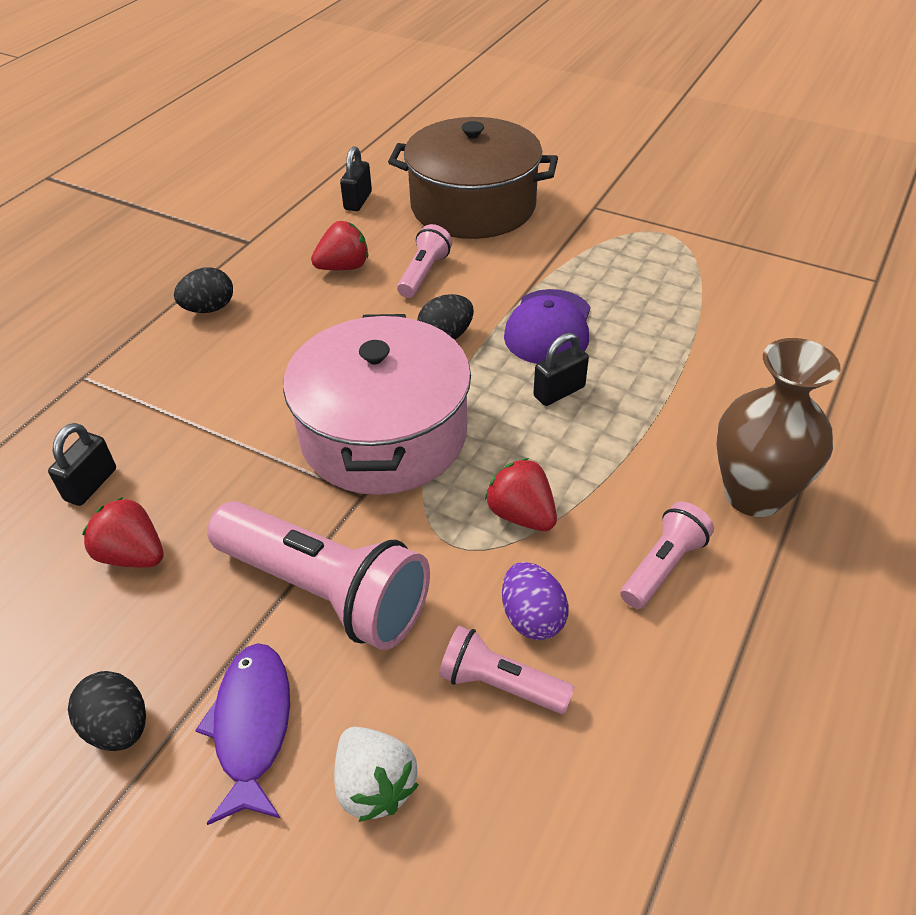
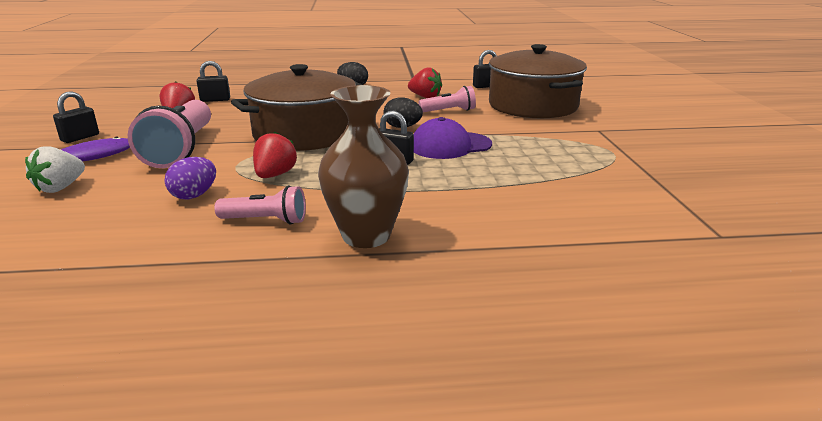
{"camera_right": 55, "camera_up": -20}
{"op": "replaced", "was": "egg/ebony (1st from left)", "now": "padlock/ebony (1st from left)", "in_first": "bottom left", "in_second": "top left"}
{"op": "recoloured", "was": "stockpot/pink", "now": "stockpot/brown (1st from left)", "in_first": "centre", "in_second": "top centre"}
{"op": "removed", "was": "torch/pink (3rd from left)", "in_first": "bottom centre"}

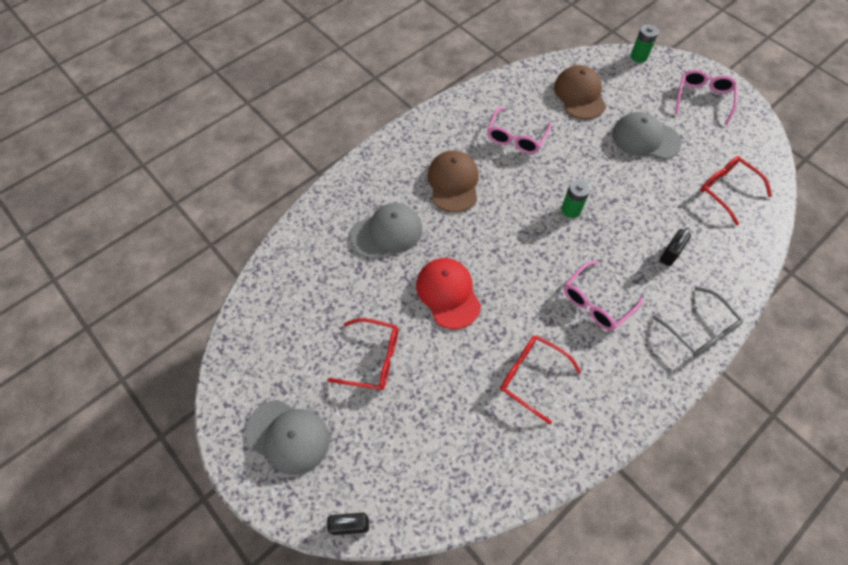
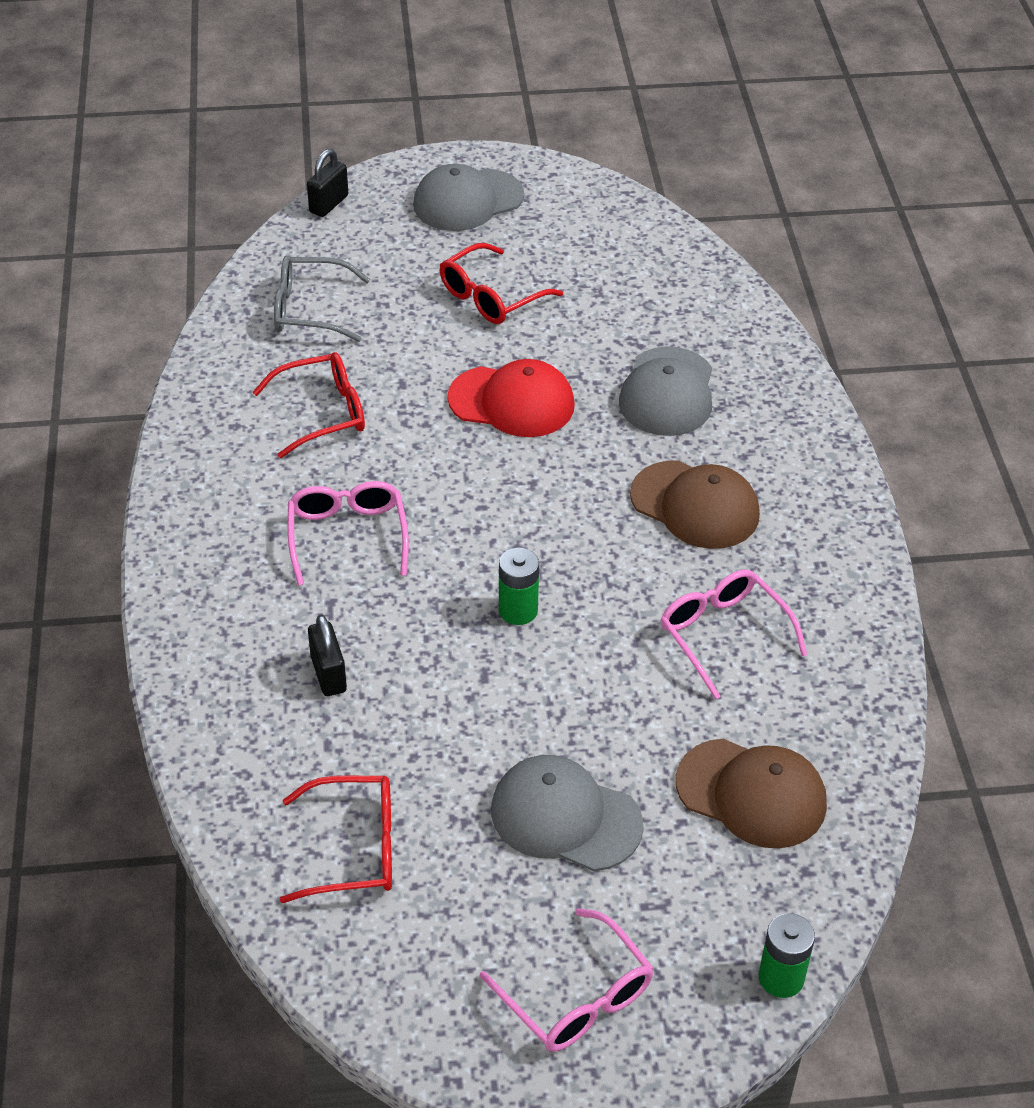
{"camera_right": 125, "camera_up": -15}
{"op": "turned", "was": "peaked cap/grey (3rd from left in the first image)", "in_first": "top right", "in_second": "bottom centre", "clockwise": -120}
{"op": "moved", "was": "eyeglasses/grey", "in_first": "middle right", "in_second": "top left"}

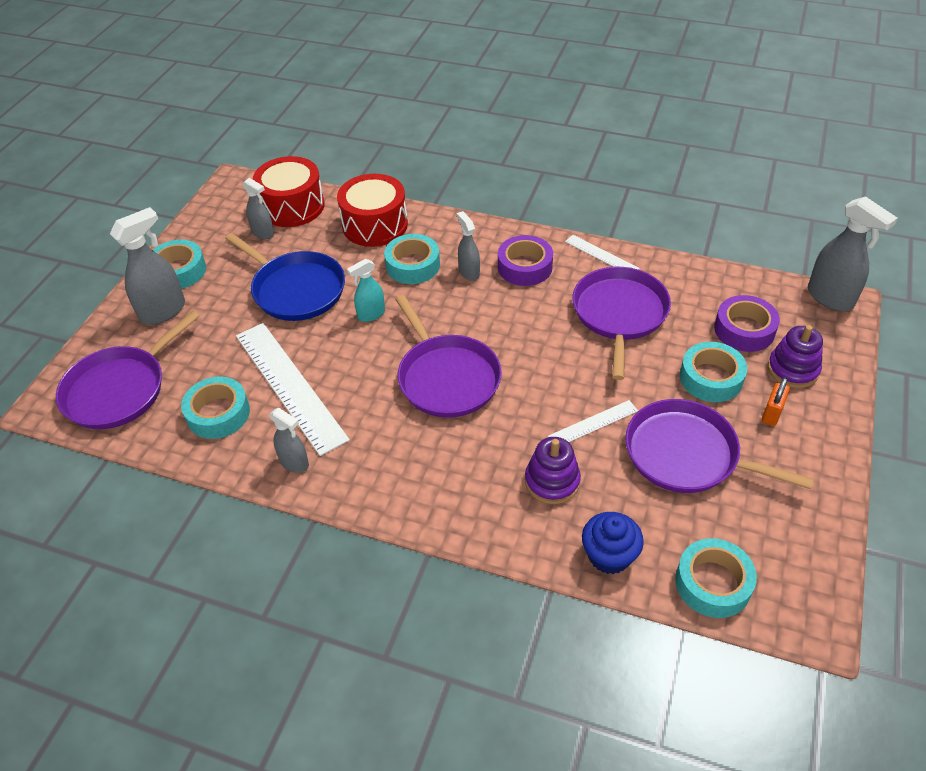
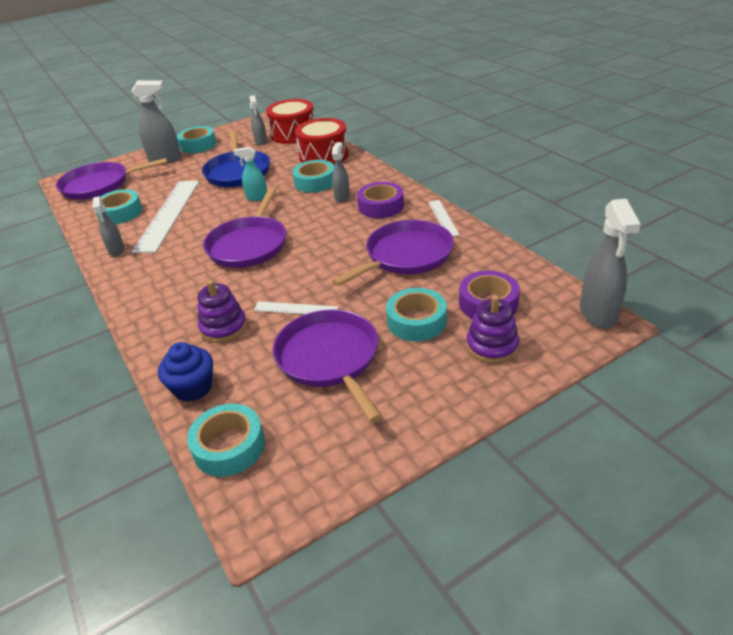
{"camera_right": 40, "camera_up": -10}
{"op": "removed", "was": "padlock/orange-coloured", "in_first": "middle right"}

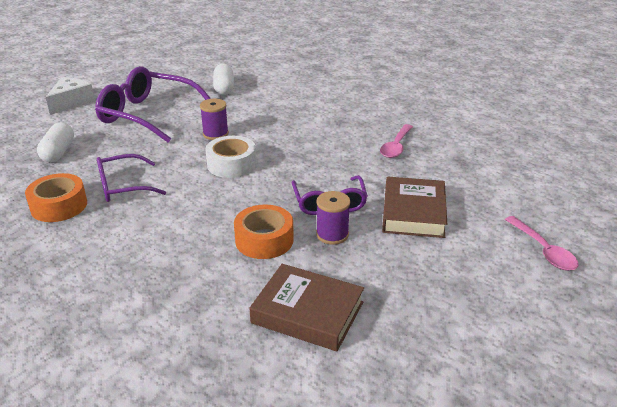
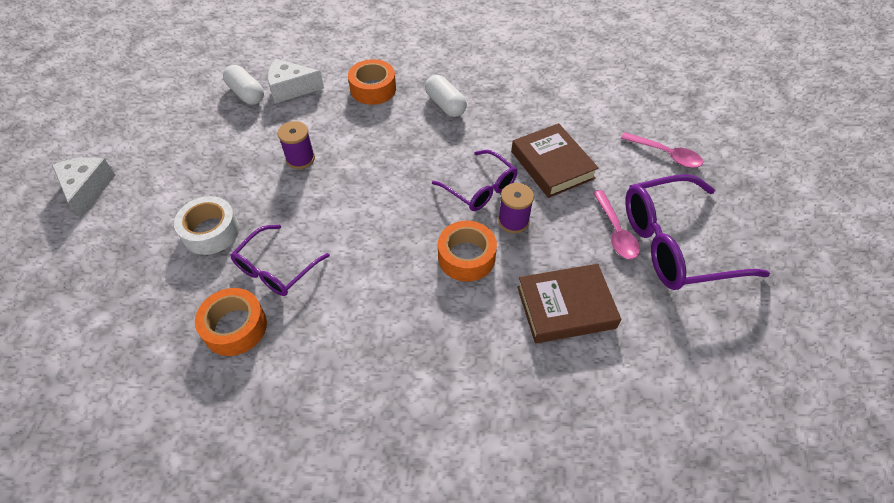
{"camera_right": -35, "camera_up": 20}
{"op": "moved", "was": "pill/white (1st from left in the first image)", "now": "pill/white (2nd from left)", "in_first": "middle left", "in_second": "top centre"}
{"op": "moved", "was": "eyeglasses/violet (2nd from left in the first image)", "now": "eyeglasses/violet (3rd from left)", "in_first": "top left", "in_second": "middle right"}
{"op": "moved", "was": "sticky tape/white", "in_first": "centre", "in_second": "middle left"}
{"op": "moved", "was": "teaspoon/pink (1st from left)", "in_first": "centre", "in_second": "middle right"}
{"op": "added", "now": "piece of cheese/white (2nd from left)", "in_second": "top left"}
{"op": "added", "now": "sticky tape/orange-coloured (2nd from left)", "in_second": "top centre"}

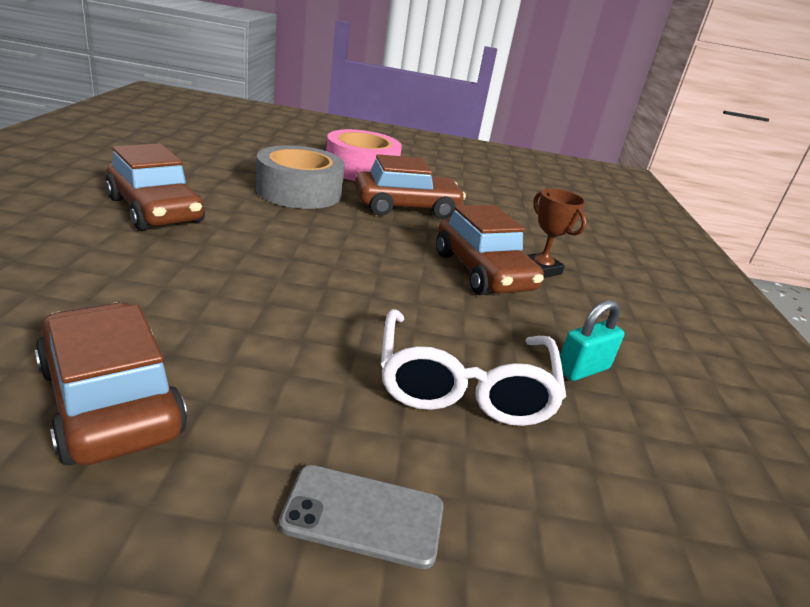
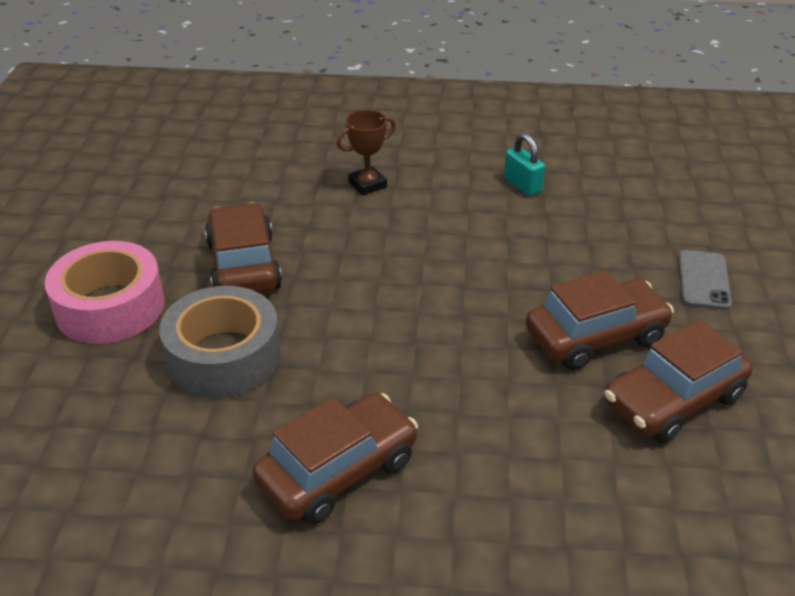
{"camera_right": -85, "camera_up": 10}
{"op": "removed", "was": "eyeglasses/white", "in_first": "centre"}
{"op": "moved", "was": "automobile/brown (4th from left in the first image)", "now": "automobile/brown (3rd from left)", "in_first": "centre", "in_second": "middle right"}

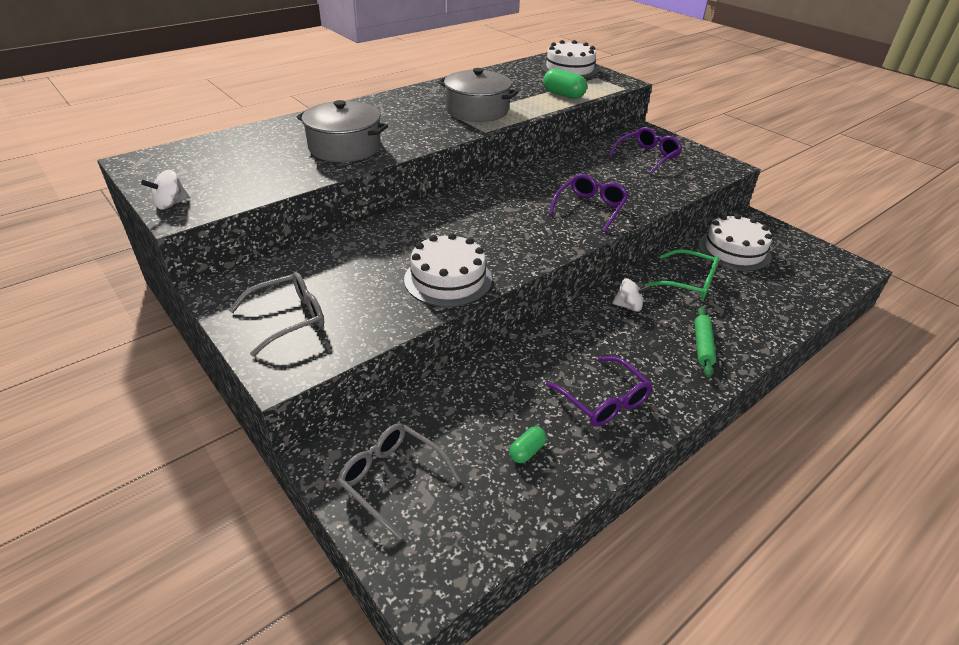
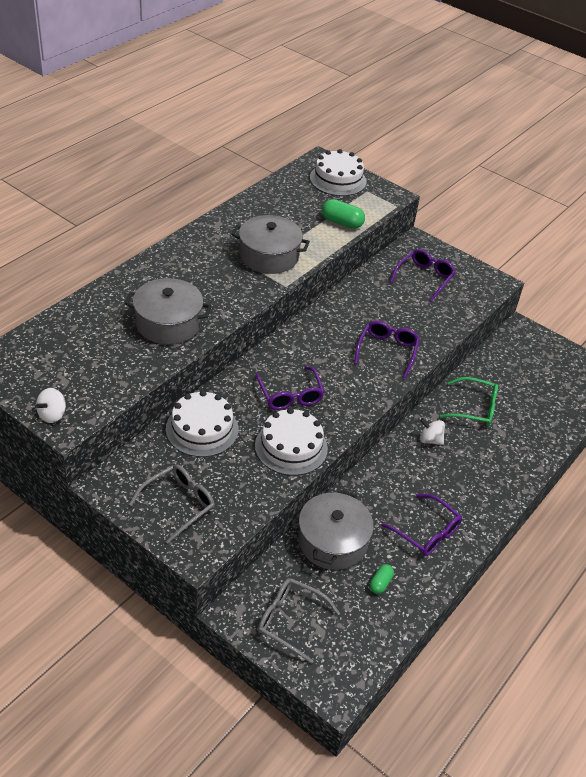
{"camera_right": -15, "camera_up": 5}
{"op": "turned", "was": "whirligig/white (2nd from left)", "in_first": "centre", "in_second": "middle right", "clockwise": -150}
{"op": "removed", "was": "dough roller/green", "in_first": "middle right"}
{"op": "moved", "was": "gateau/white (3rd from left in the first image)", "now": "gateau/white (1st from left)", "in_first": "middle right", "in_second": "centre"}
{"op": "added", "now": "eyeglasses/violet (1st from left)", "in_second": "centre"}
{"op": "added", "now": "stockpot/grey (3rd from left)", "in_second": "bottom centre"}

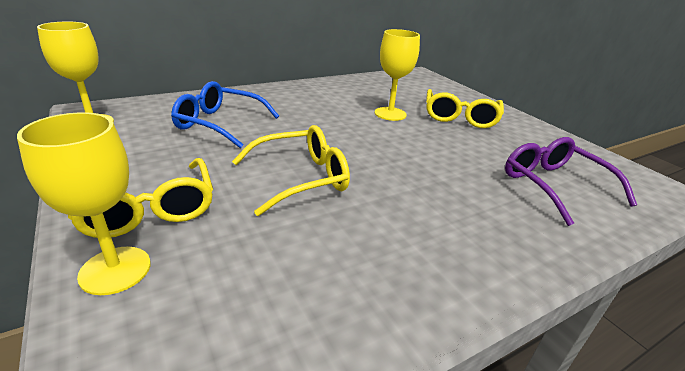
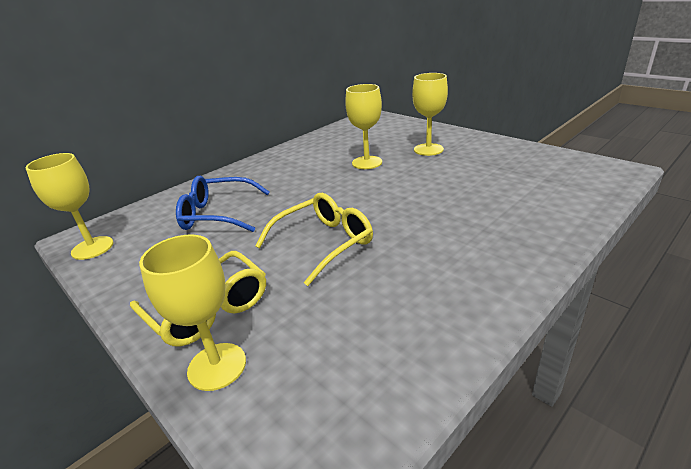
{"camera_right": -10, "camera_up": 0}
{"op": "replaced", "was": "eyeglasses/golden (3rd from left)", "now": "wine glass/golden (4th from left)", "in_first": "top right", "in_second": "top centre"}
{"op": "removed", "was": "eyeglasses/violet", "in_first": "middle right"}

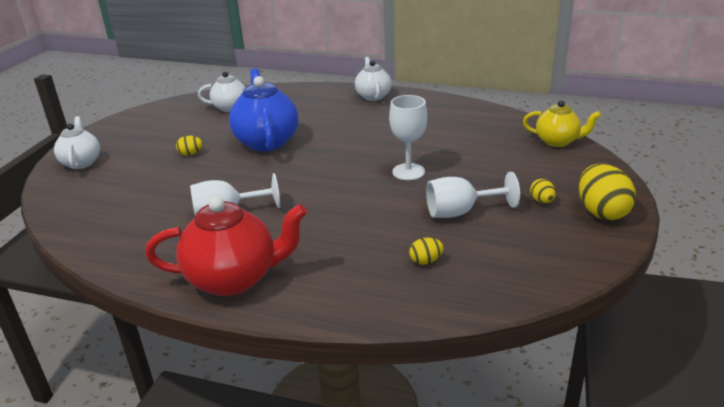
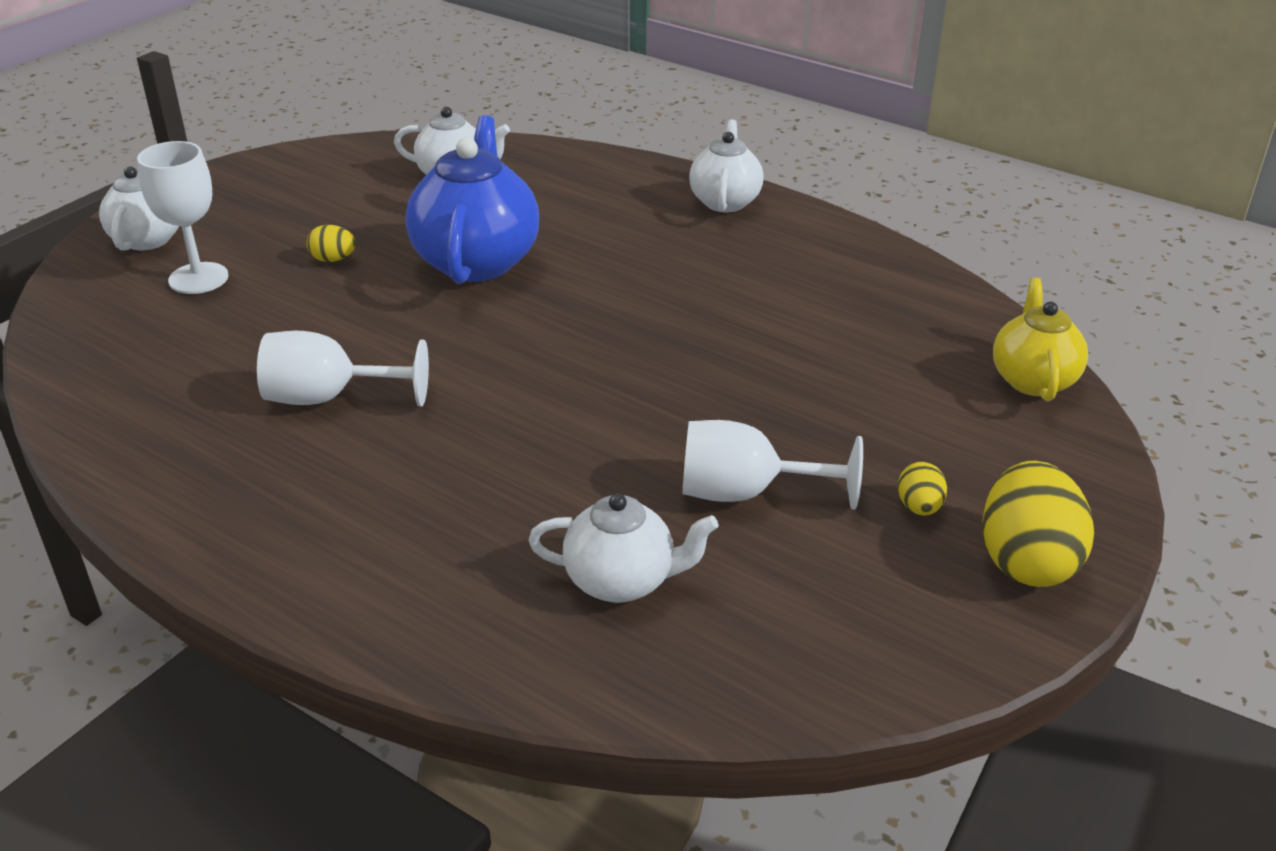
{"camera_right": 15, "camera_up": 5}
{"op": "removed", "was": "teapot/crimson", "in_first": "middle left"}
{"op": "moved", "was": "wine glass/white (2nd from left in the first image)", "now": "wine glass/white (1st from left)", "in_first": "centre", "in_second": "top left"}
{"op": "replaced", "was": "egg/golden (2nd from left)", "now": "teapot/white (3rd from left)", "in_first": "centre", "in_second": "centre"}
{"op": "turned", "was": "teapot/golden", "in_first": "top right", "in_second": "middle right", "clockwise": -120}

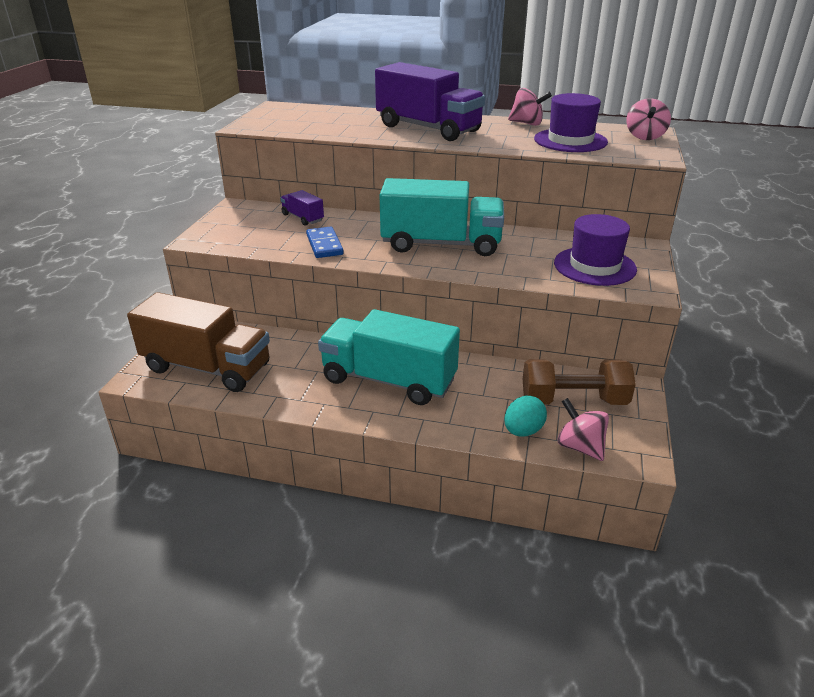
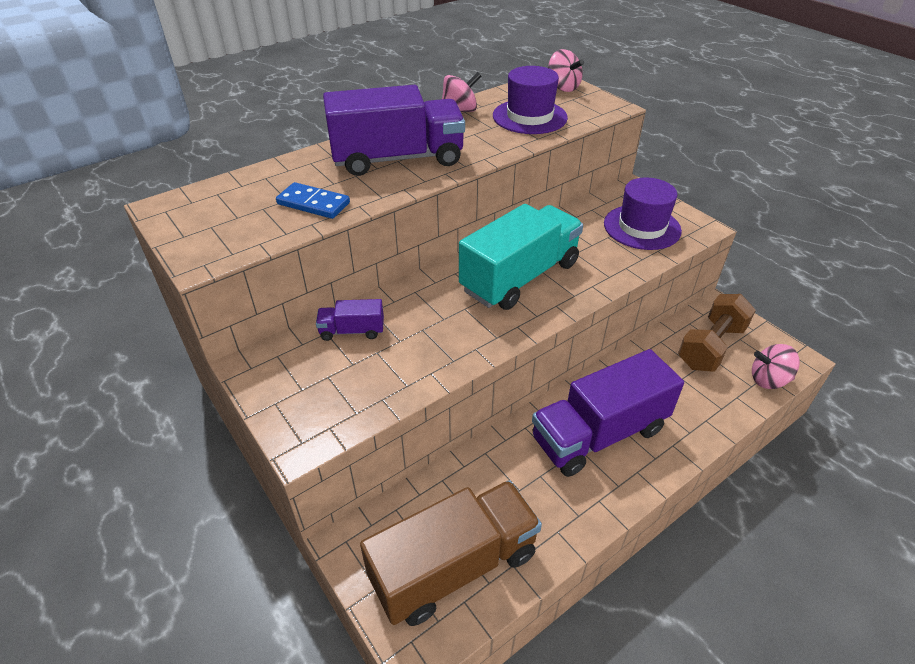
{"camera_right": -50, "camera_up": 10}
{"op": "moved", "was": "domino/royal blue", "in_first": "centre", "in_second": "top centre"}
{"op": "recoloured", "was": "truck/teal (1st from left)", "now": "truck/violet (3rd from left)", "in_first": "centre", "in_second": "centre"}
{"op": "removed", "was": "egg/teal", "in_first": "centre"}

